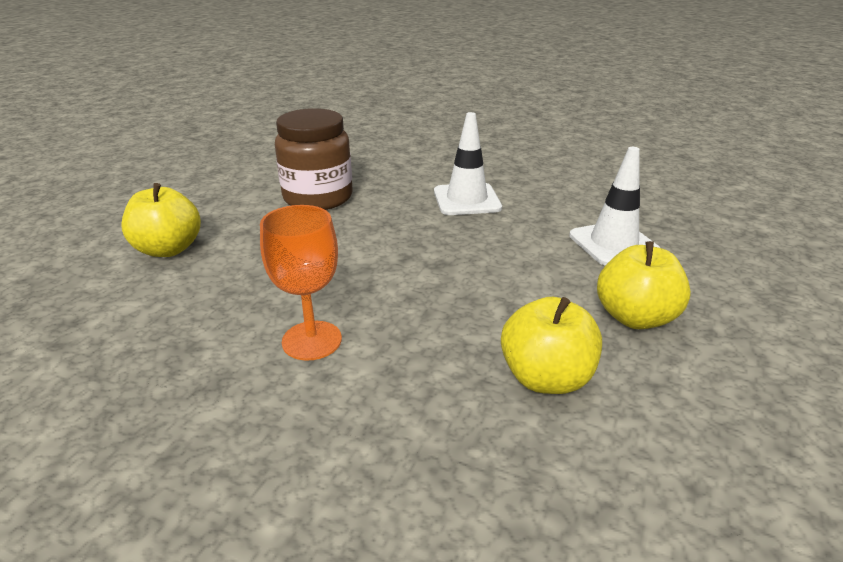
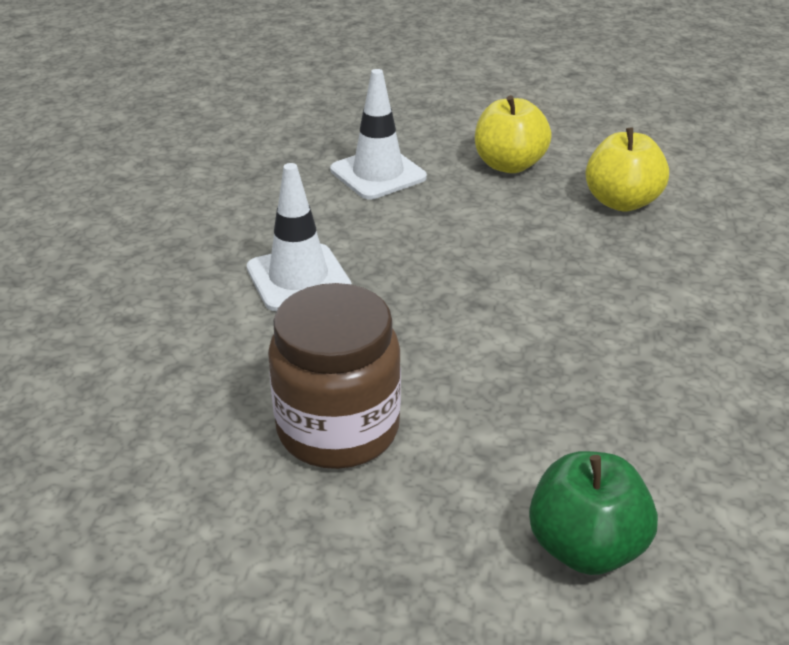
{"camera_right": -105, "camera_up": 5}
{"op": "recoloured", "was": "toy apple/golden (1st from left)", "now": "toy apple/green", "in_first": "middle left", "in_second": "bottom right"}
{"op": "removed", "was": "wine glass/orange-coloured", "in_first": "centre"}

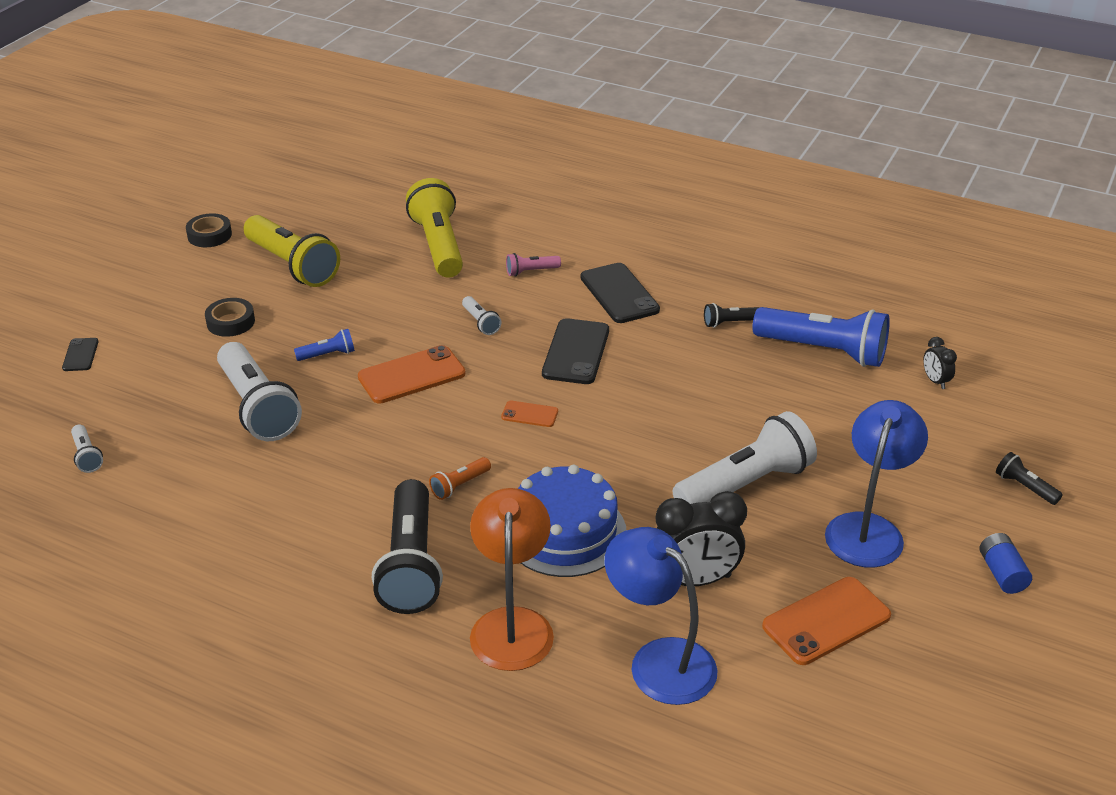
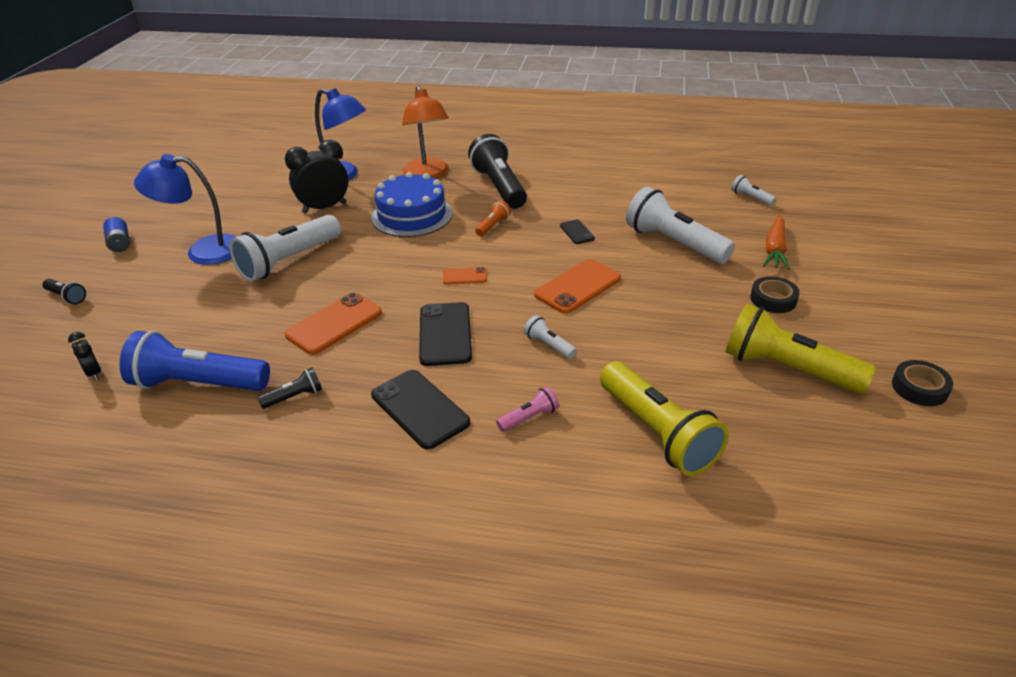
{"camera_right": 165, "camera_up": 0}
{"op": "moved", "was": "phone/ebony (1st from left in the first image)", "now": "phone/ebony (3rd from left)", "in_first": "middle left", "in_second": "centre"}
{"op": "removed", "was": "torch/royal blue (1st from left)", "in_first": "middle left"}
{"op": "moved", "was": "phone/orange-coloured (3rd from left in the first image)", "now": "phone/orange-coloured (1st from left)", "in_first": "bottom right", "in_second": "middle left"}
{"op": "turned", "was": "desk lamp/royal blue (2nd from left in the first image)", "in_first": "middle right", "in_second": "top left", "clockwise": 75}
{"op": "added", "now": "carrot/orange-coloured", "in_second": "middle right"}

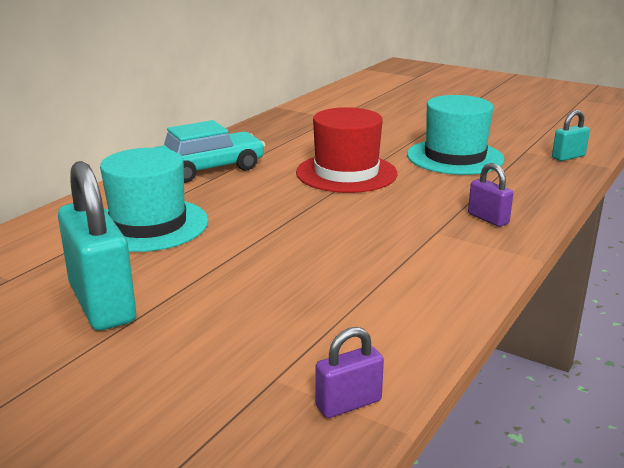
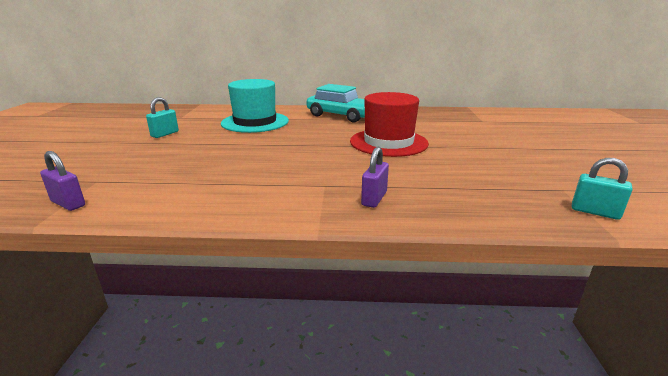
{"camera_right": 60, "camera_up": 0}
{"op": "resized", "was": "padlock/teal (1st from left)", "in_first": "middle left", "in_second": "top left", "ratio": 0.49}
{"op": "removed", "was": "top hat/teal (2nd from left)", "in_first": "top right"}

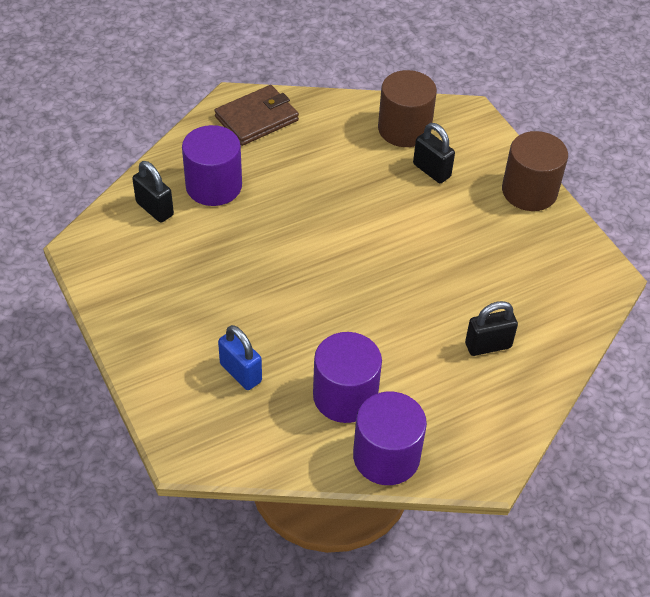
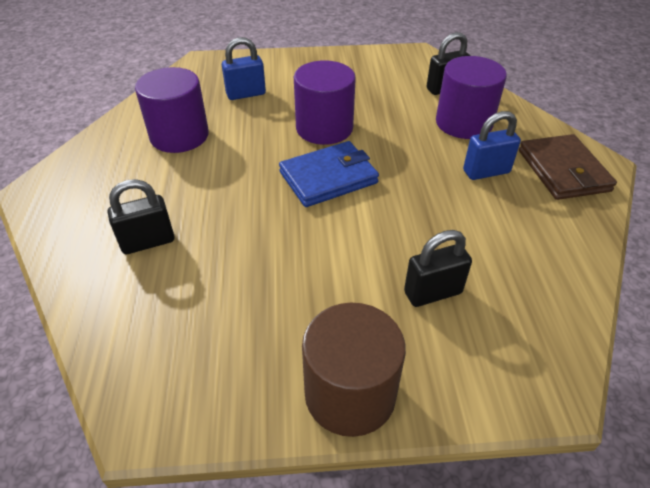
{"camera_right": 115, "camera_up": -5}
{"op": "moved", "was": "cylinder shape/violet (3rd from left in the first image)", "now": "cylinder shape/violet (2nd from left)", "in_first": "bottom centre", "in_second": "top centre"}
{"op": "removed", "was": "cylinder shape/brown (1st from left)", "in_first": "top centre"}
{"op": "turned", "was": "padlock/ebony (3rd from left in the first image)", "in_first": "middle right", "in_second": "middle left", "clockwise": 60}
{"op": "added", "now": "wallet/royal blue", "in_second": "centre"}
{"op": "added", "now": "padlock/royal blue (2nd from left)", "in_second": "top right"}

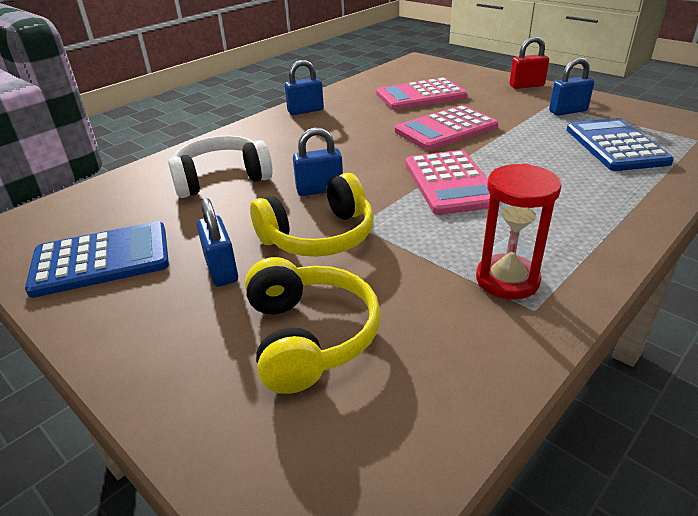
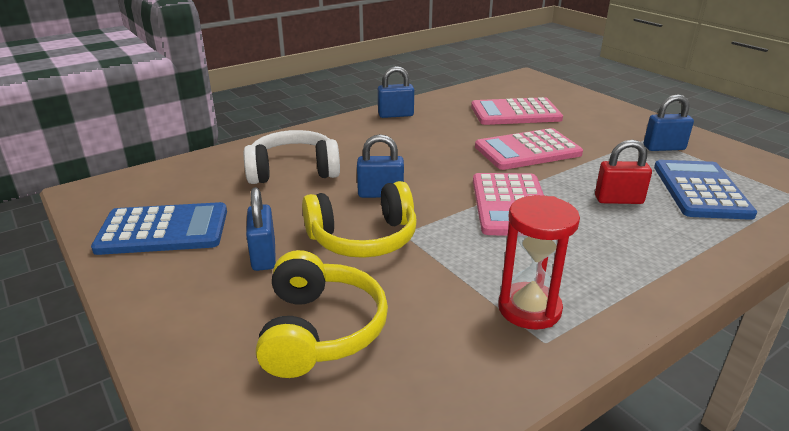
{"camera_right": 10, "camera_up": -5}
{"op": "moved", "was": "padlock/crimson", "in_first": "top right", "in_second": "middle right"}

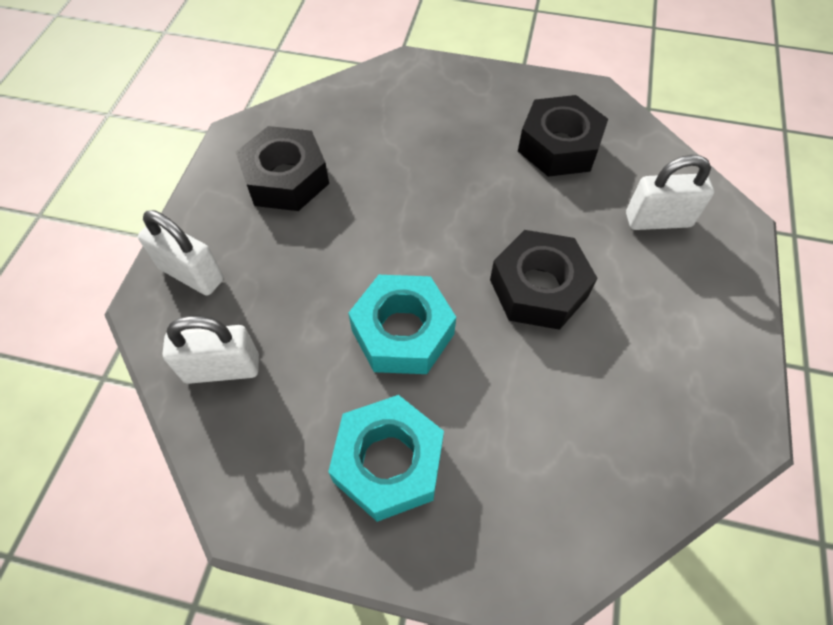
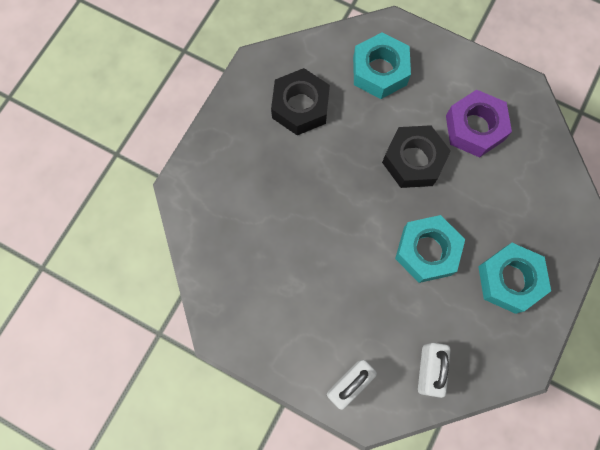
{"camera_right": -75, "camera_up": 15}
{"op": "removed", "was": "nut/ebony (1st from left)", "in_first": "top centre"}
{"op": "replaced", "was": "padlock/white (3rd from left)", "now": "nut/teal (1st from left)", "in_first": "top right", "in_second": "top centre"}
{"op": "added", "now": "nut/violet", "in_second": "top right"}

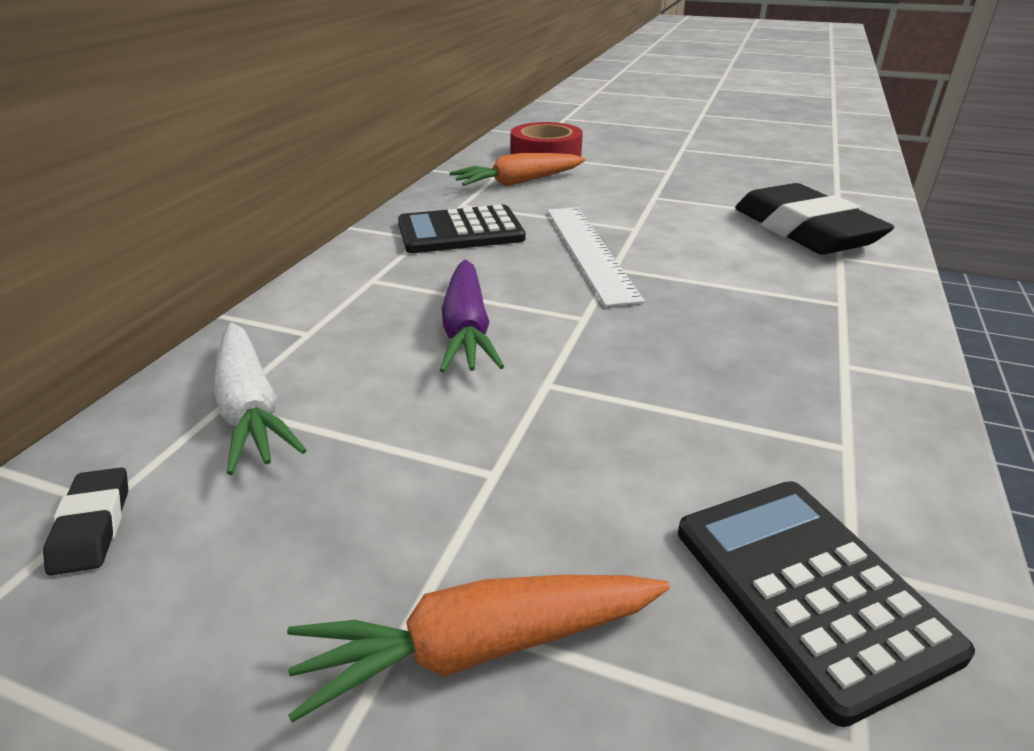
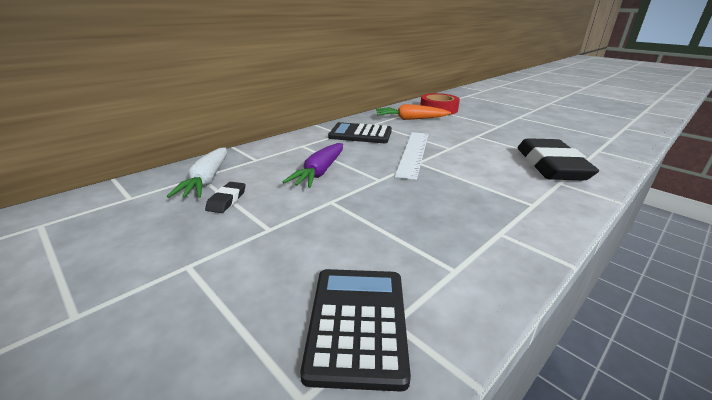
{"camera_right": 25, "camera_up": -5}
{"op": "moved", "was": "eraser/ebony (1st from left)", "in_first": "bottom left", "in_second": "middle left"}
{"op": "removed", "was": "carrot/orange-coloured (1st from left)", "in_first": "bottom centre"}

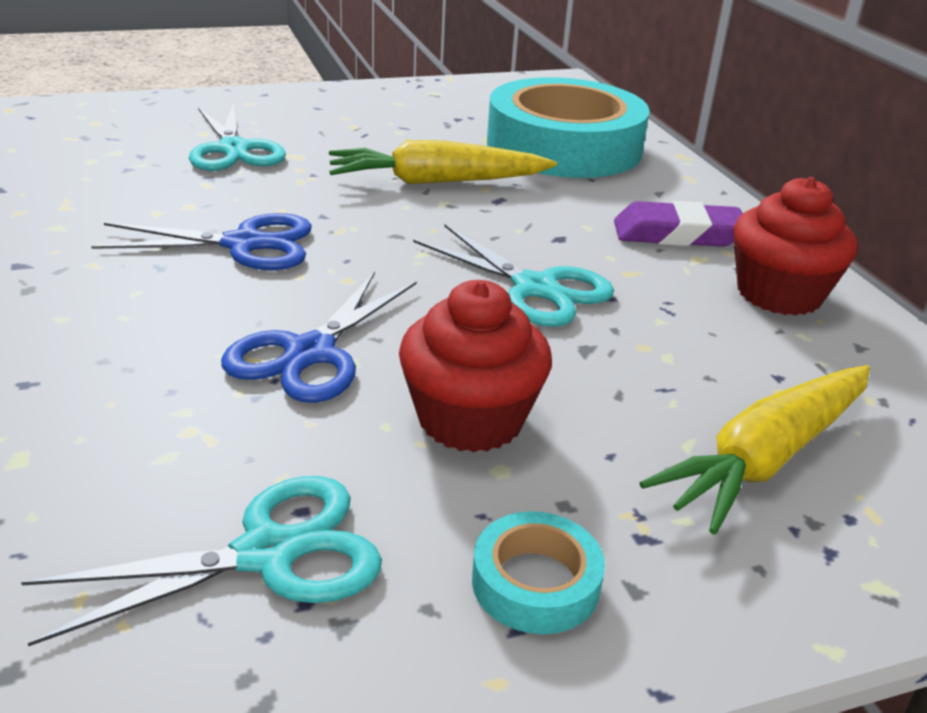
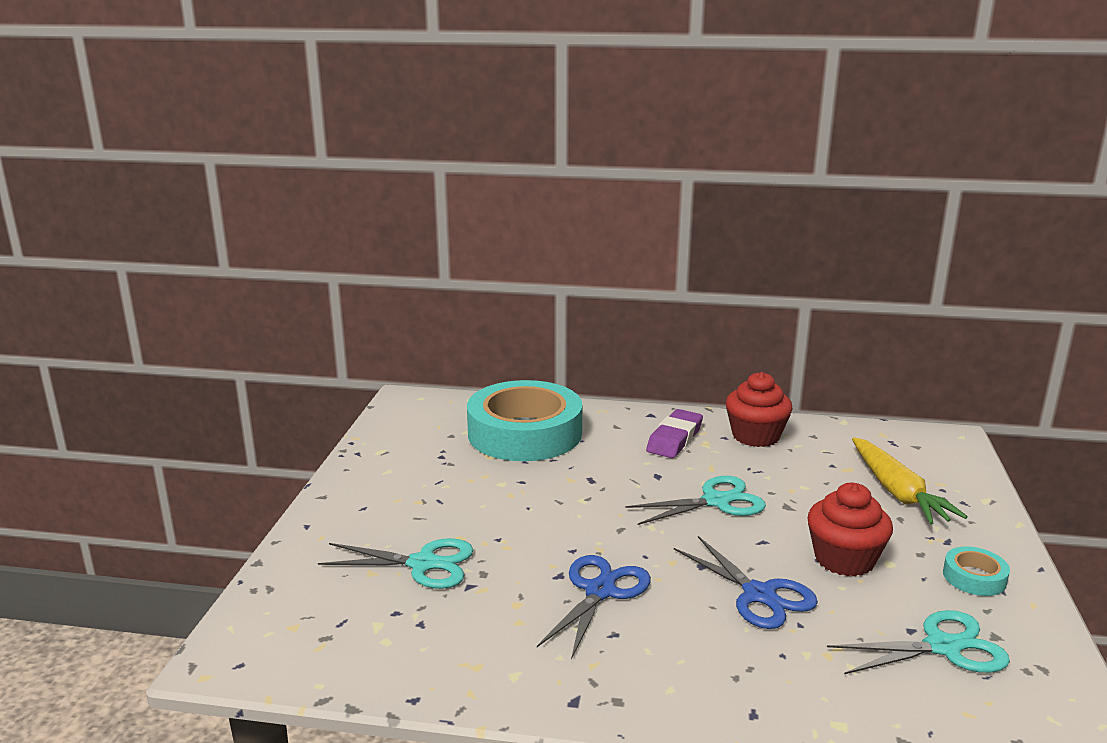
{"camera_right": -60, "camera_up": -10}
{"op": "turned", "was": "shears/teal (1st from left in the first image)", "in_first": "bottom left", "in_second": "bottom right", "clockwise": 75}
{"op": "removed", "was": "carrot/golden (1st from left)", "in_first": "top centre"}

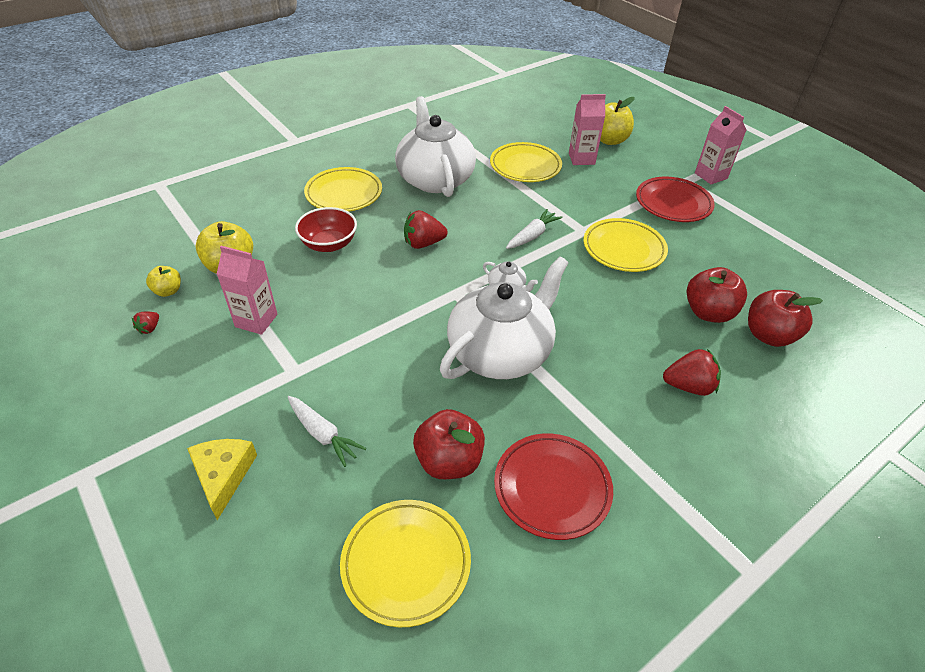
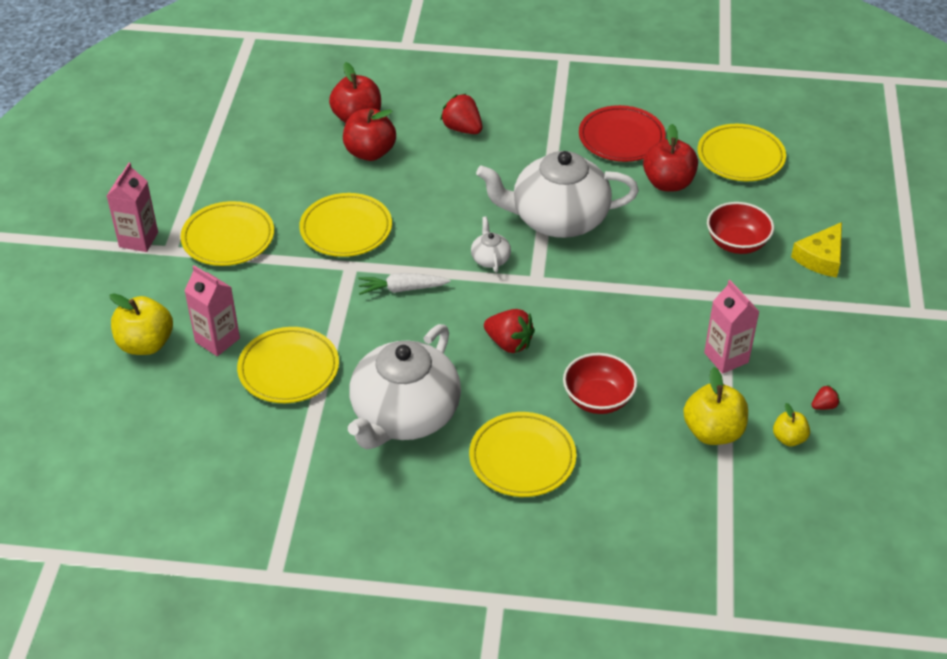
{"camera_right": -135, "camera_up": 0}
{"op": "replaced", "was": "carrot/white (1st from left)", "now": "bowl/crimson (2nd from left)", "in_first": "centre", "in_second": "middle right"}
{"op": "recoloured", "was": "flat dish/crimson (2nd from left)", "now": "flat dish/golden (1st from left)", "in_first": "top right", "in_second": "middle left"}

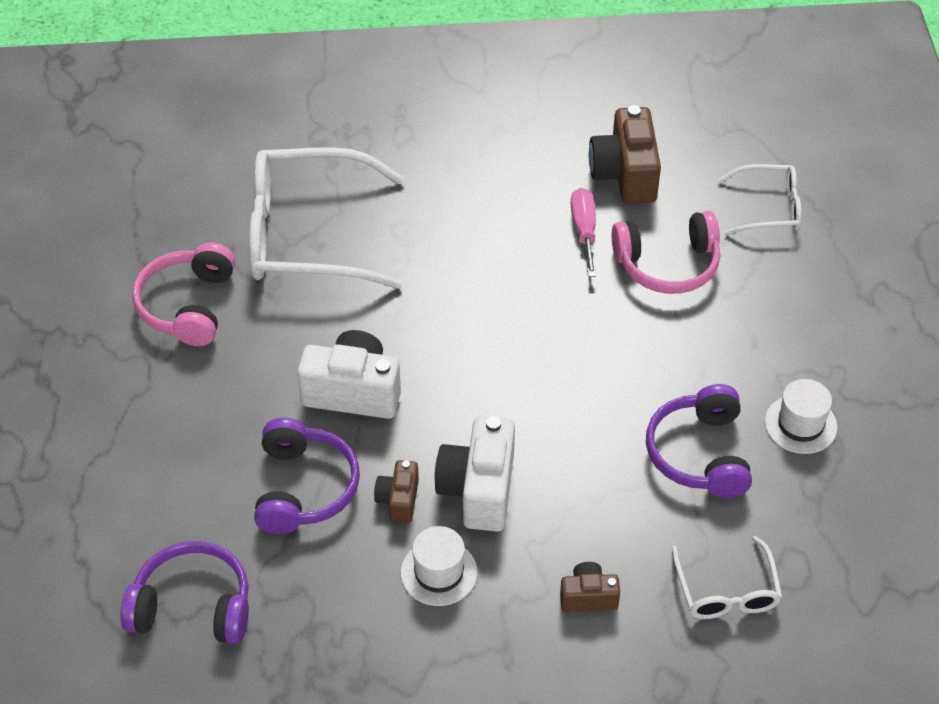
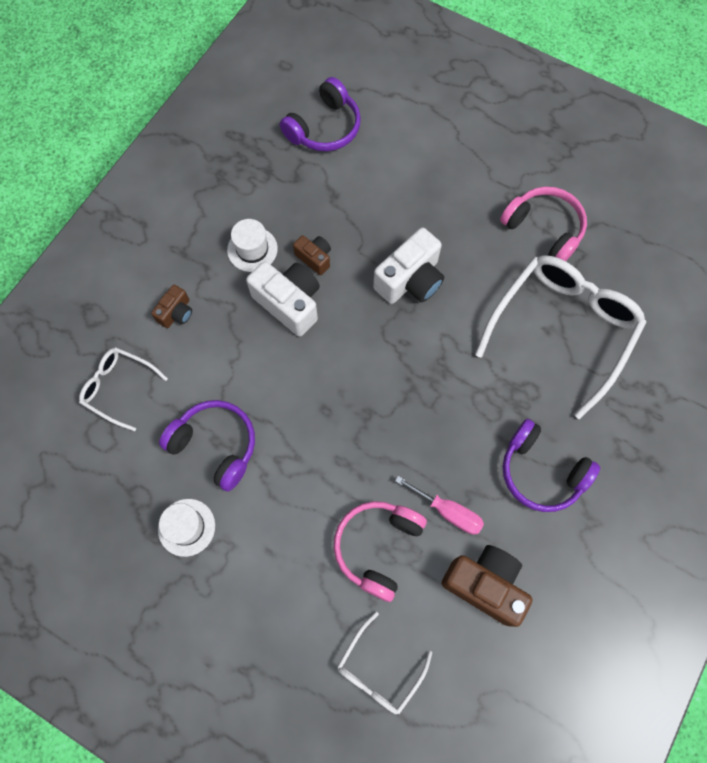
{"camera_right": 125, "camera_up": 20}
{"op": "moved", "was": "over-ear headphones/violet (2nd from left in the first image)", "now": "over-ear headphones/violet (3rd from left)", "in_first": "bottom left", "in_second": "middle right"}

